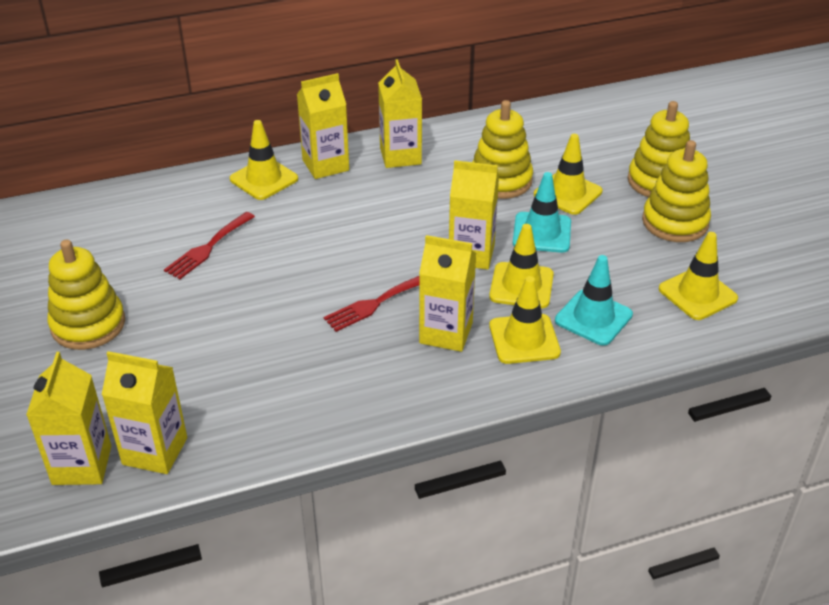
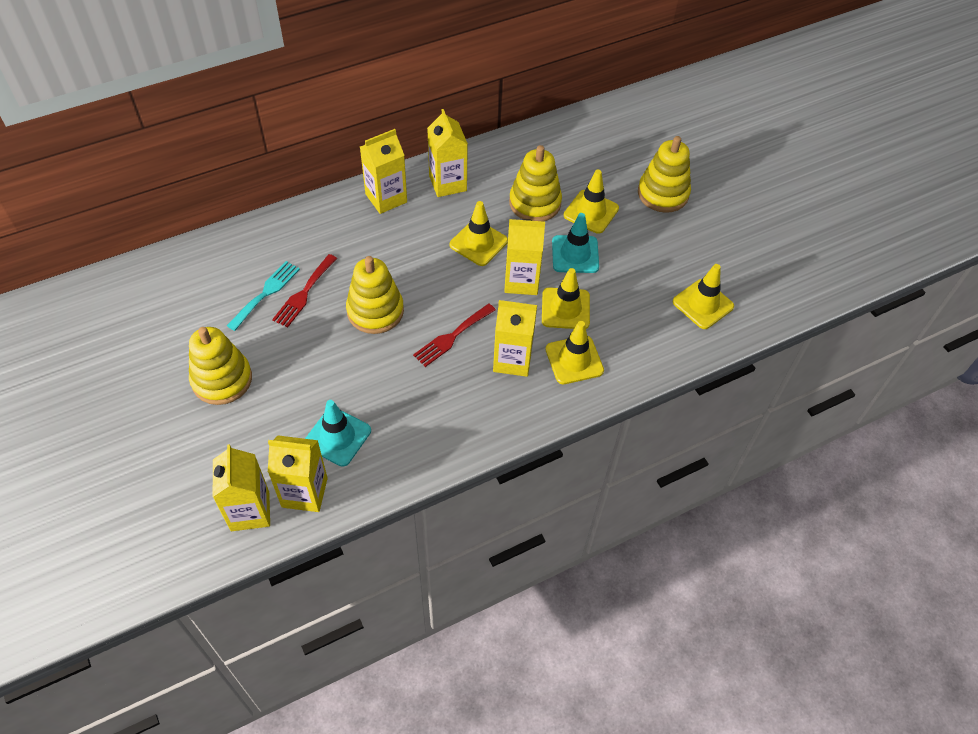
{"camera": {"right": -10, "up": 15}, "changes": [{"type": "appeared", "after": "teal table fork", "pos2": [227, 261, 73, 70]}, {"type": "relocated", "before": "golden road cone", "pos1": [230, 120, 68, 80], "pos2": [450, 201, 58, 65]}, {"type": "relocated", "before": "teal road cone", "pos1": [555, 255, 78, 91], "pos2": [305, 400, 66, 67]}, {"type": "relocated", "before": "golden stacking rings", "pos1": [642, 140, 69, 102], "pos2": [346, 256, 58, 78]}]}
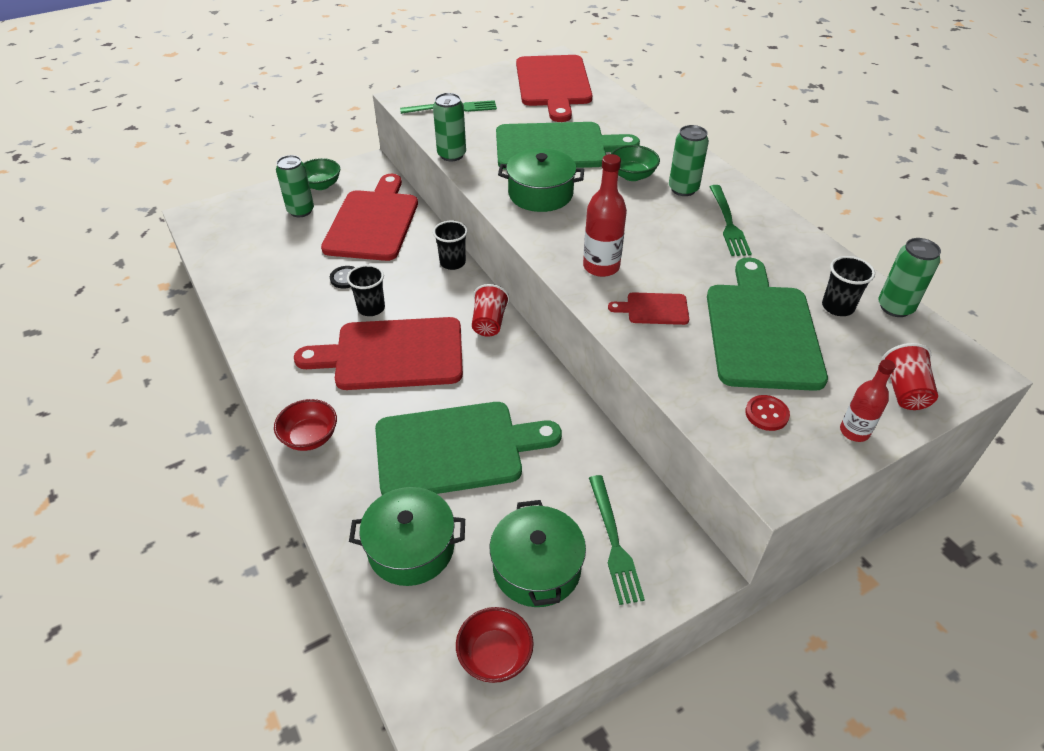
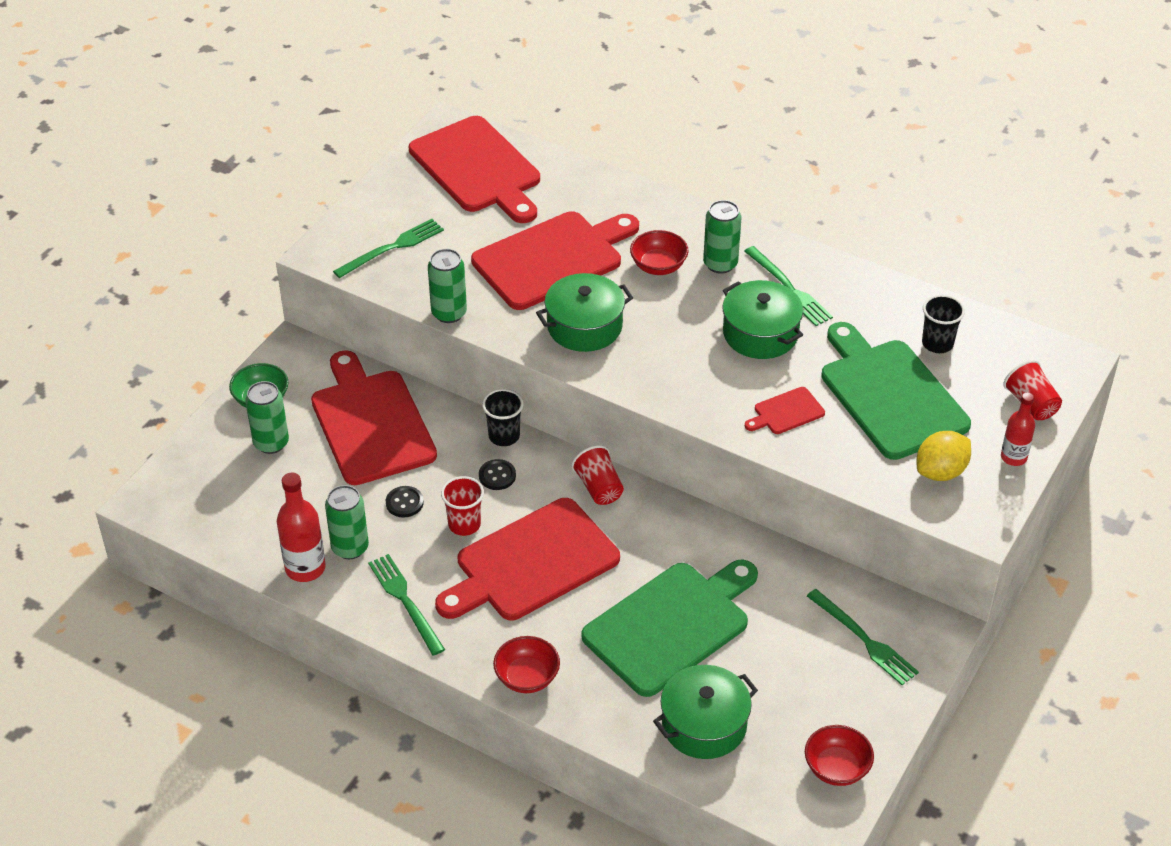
{"camera": {"right": -30, "up": 0}, "changes": [{"type": "appeared", "after": "leaf-green table fork", "pos2": [368, 554, 77, 102]}, {"type": "appeared", "after": "ebony sewing button", "pos2": [479, 459, 37, 31]}, {"type": "relocated", "before": "leaf-green pot", "pos1": [490, 500, 96, 107], "pos2": [723, 280, 80, 79]}, {"type": "relocated", "before": "red bottle", "pos1": [583, 154, 44, 123], "pos2": [277, 472, 49, 110]}, {"type": "relocated", "before": "leaf-green can", "pos1": [878, 238, 63, 79], "pos2": [325, 485, 44, 74]}, {"type": "exchanged", "before": "red sewing button", "after": "golden lemon", "pos1": [745, 395, 45, 36], "pos2": [916, 431, 55, 50]}, {"type": "colour", "before": "ebony beaker", "after": "red beaker", "pos1": [347, 265, 38, 51], "pos2": [441, 476, 43, 60]}, {"type": "colour", "before": "leaf-green chopping board", "after": "red chopping board", "pos1": [496, 122, 144, 48], "pos2": [471, 211, 168, 99]}, {"type": "colour", "before": "leaf-green deep dish", "after": "red deep dish", "pos1": [610, 145, 50, 36], "pos2": [630, 230, 59, 45]}]}
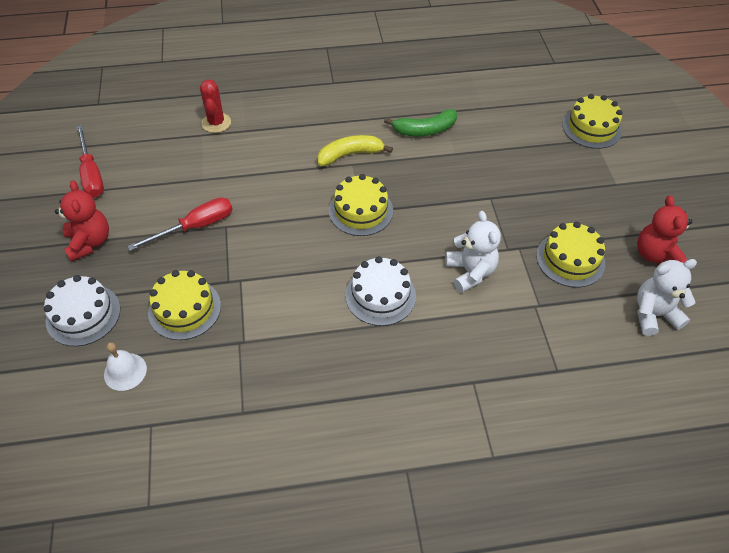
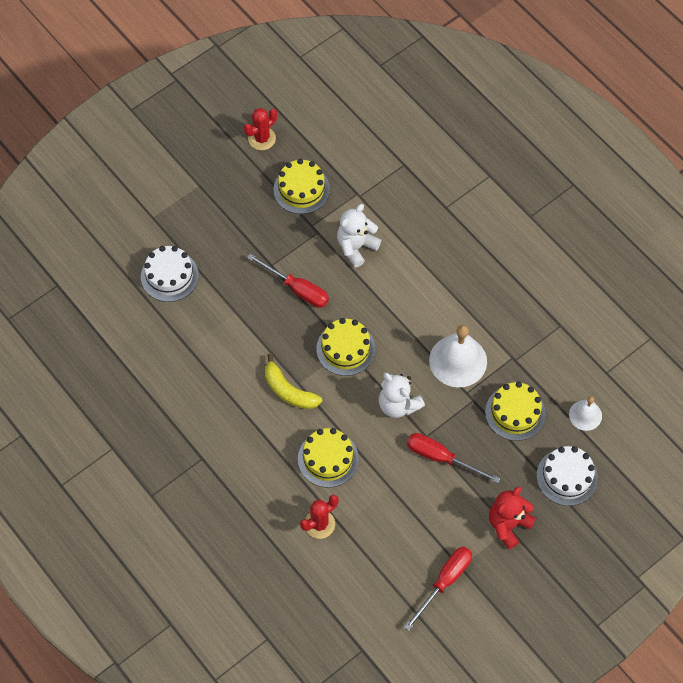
{"camera": {"right": -120, "up": 10}, "changes": [{"type": "missing", "before": "leaf-green toy banana", "pos1": [384, 109, 73, 27]}, {"type": "appeared", "after": "red flat screwdriver", "pos2": [247, 253, 82, 55]}, {"type": "appeared", "after": "snow-white hand bell", "pos2": [429, 325, 58, 62]}, {"type": "relocated", "before": "snow-white gateau", "pos1": [345, 256, 71, 70], "pos2": [141, 246, 58, 56]}, {"type": "relocated", "before": "golden gateau", "pos1": [562, 94, 61, 55], "pos2": [298, 428, 61, 60]}, {"type": "relocated", "before": "snow-white stuffed bear", "pos1": [637, 259, 60, 77], "pos2": [379, 373, 46, 45]}, {"type": "exchanged", "before": "red stuffed bear", "after": "red prickly plant", "pos1": [637, 196, 55, 70], "pos2": [244, 108, 33, 42]}]}
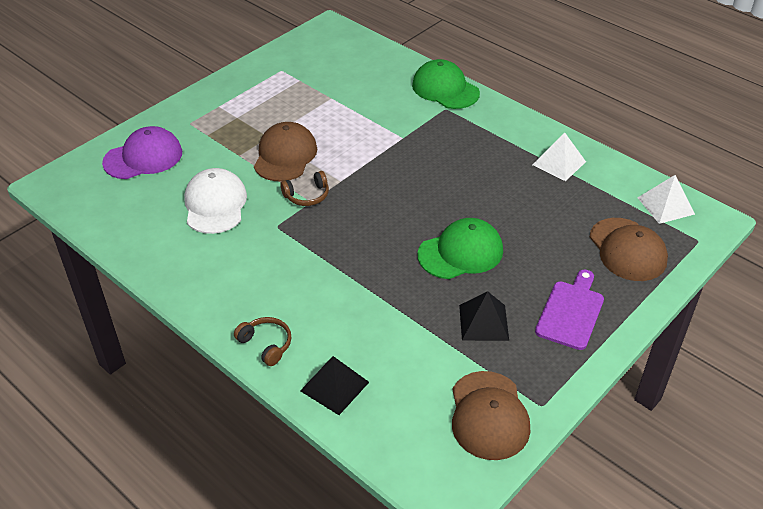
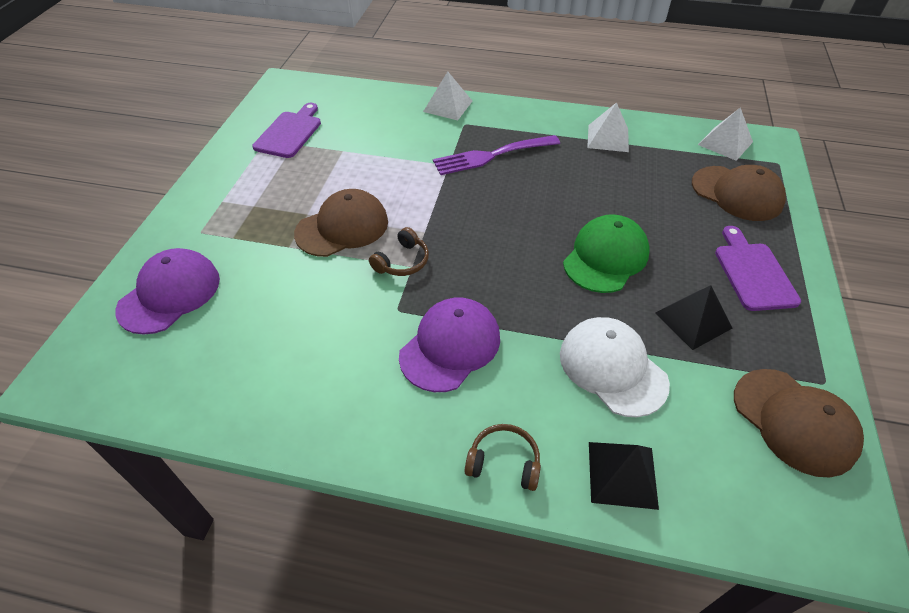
{"camera": {"right": -30, "up": 5}, "changes": [{"type": "appeared", "after": "purple chopping board", "pos2": [252, 103, 69, 55]}, {"type": "appeared", "after": "purple peaked cap", "pos2": [399, 297, 101, 95]}, {"type": "appeared", "after": "purple table fork", "pos2": [433, 135, 127, 40]}, {"type": "relocated", "before": "snow-white peaked cap", "pos1": [184, 168, 63, 66], "pos2": [560, 317, 110, 100]}, {"type": "exchanged", "before": "leaf-green peaked cap", "after": "snow-white solid pyramid", "pos1": [412, 59, 68, 50], "pos2": [423, 71, 49, 49]}, {"type": "spun", "before": "dark brown peaked cap", "pos1": [254, 122, 63, 60], "pos2": [294, 189, 94, 68], "turn": 75}]}
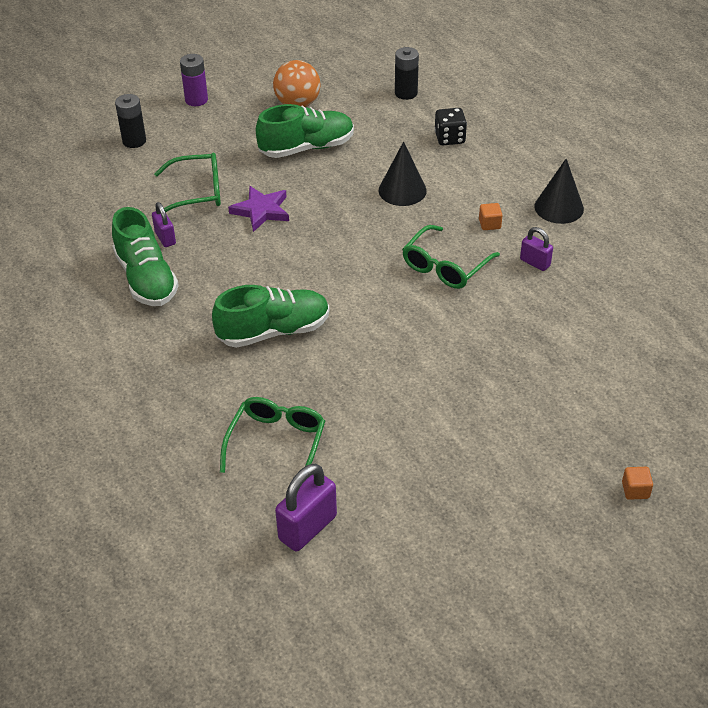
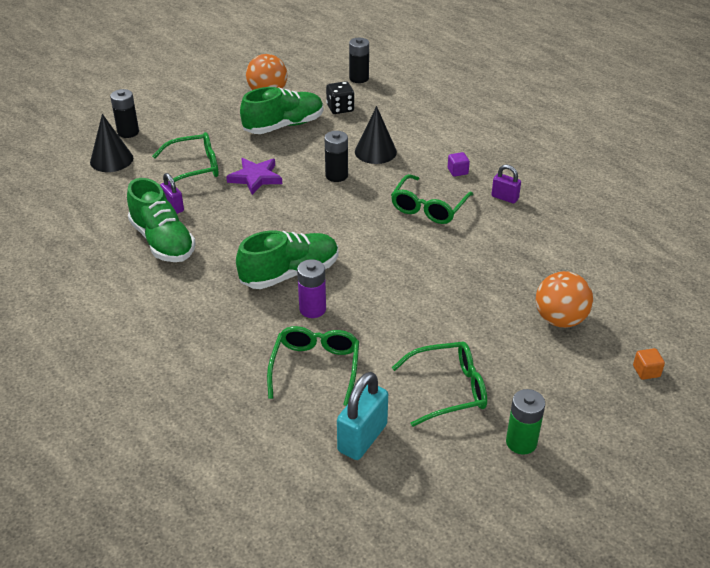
{"camera": {"right": -10, "up": -5}, "changes": [{"type": "appeared", "after": "ebony battery", "pos2": [325, 131, 23, 51]}, {"type": "appeared", "after": "leaf-green spectacles", "pos2": [392, 342, 95, 85]}, {"type": "appeared", "after": "leaf-green battery", "pos2": [506, 389, 39, 66]}, {"type": "appeared", "after": "orange-coloured sphere", "pos2": [536, 271, 57, 57]}, {"type": "relocated", "before": "purple battery", "pos1": [180, 54, 28, 52], "pos2": [297, 259, 29, 59]}, {"type": "relocated", "before": "ebony die", "pos1": [434, 108, 33, 37], "pos2": [326, 81, 29, 33]}, {"type": "relocated", "before": "ebony solid cone", "pos1": [535, 159, 49, 65], "pos2": [90, 114, 43, 58]}, {"type": "colour", "before": "purple padlock", "after": "teal padlock", "pos1": [275, 464, 62, 87], "pos2": [337, 372, 51, 88]}, {"type": "colour", "before": "orange-coloured solid cube", "after": "purple solid cube", "pos1": [479, 203, 23, 27], "pos2": [448, 152, 22, 25]}]}
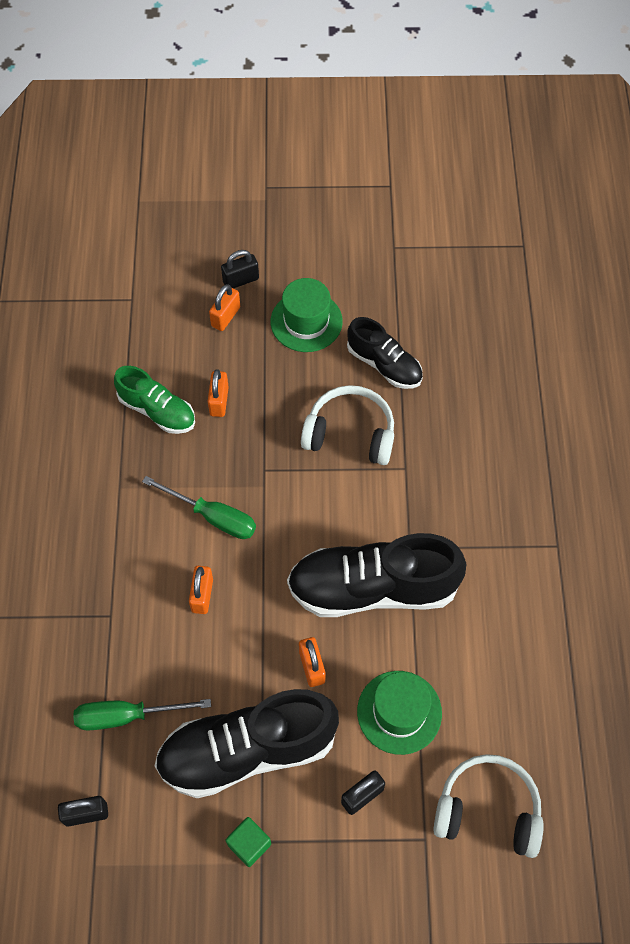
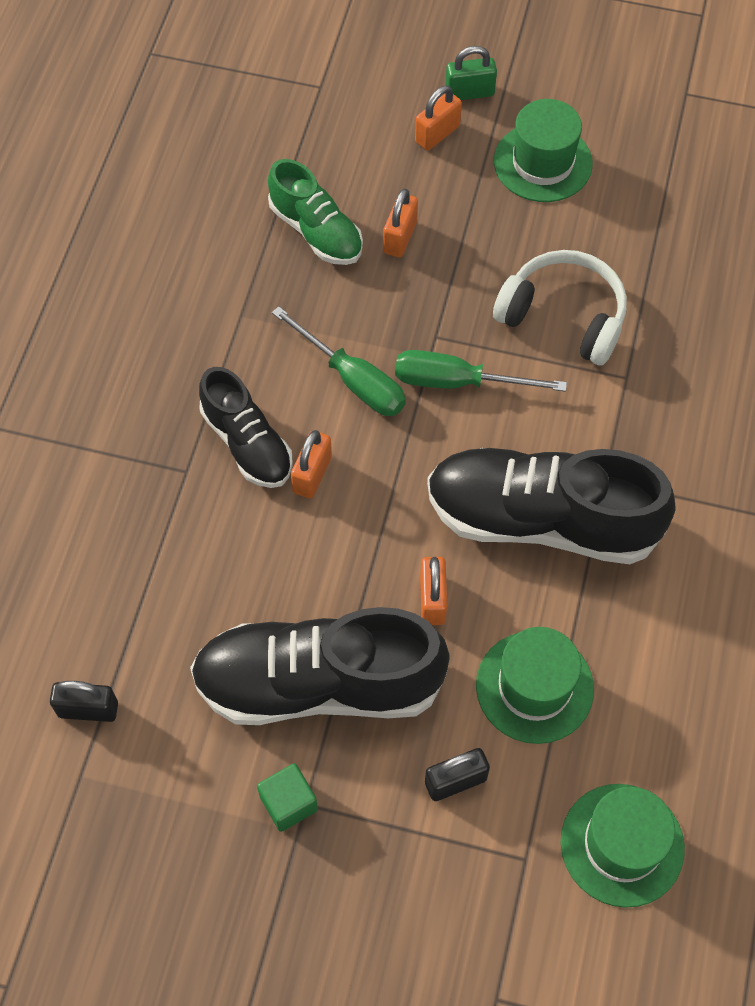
{"camera": {"right": 15, "up": 0}, "changes": [{"type": "relocated", "before": "leaf-green flat screwdriver", "pos1": [73, 699, 138, 32], "pos2": [395, 350, 172, 42]}, {"type": "relocated", "before": "ebony lace-up shoe", "pos1": [347, 317, 76, 72], "pos2": [199, 367, 94, 121]}, {"type": "exchanged", "before": "snow-white headset", "after": "leaf-green top hat", "pos1": [434, 754, 110, 104], "pos2": [561, 784, 124, 124]}, {"type": "colour", "before": "ebony padlock", "after": "leaf-green padlock", "pos1": [221, 250, 38, 39], "pos2": [445, 46, 52, 54]}]}
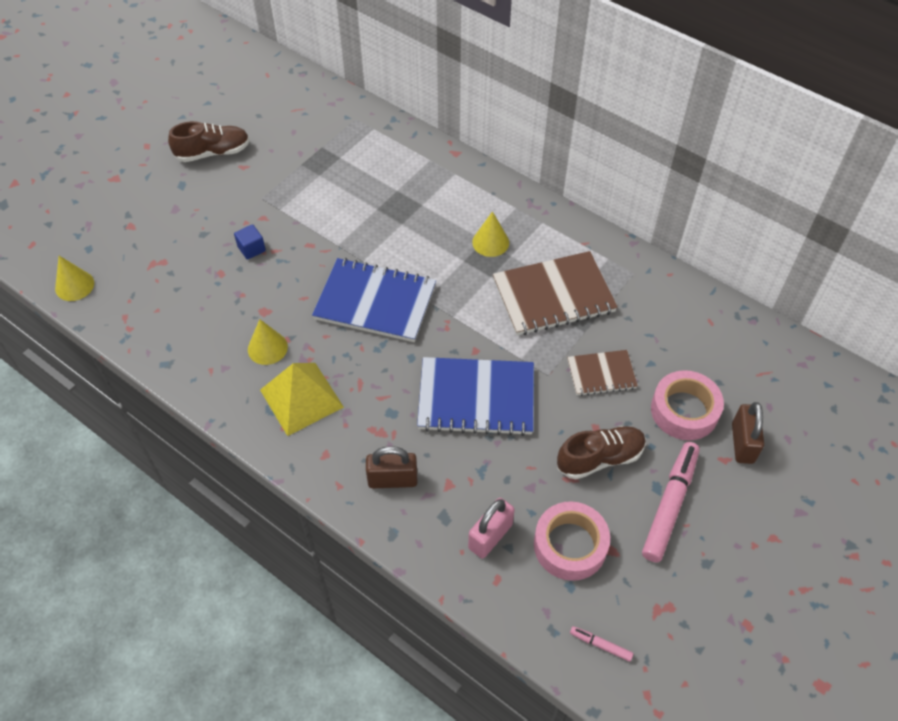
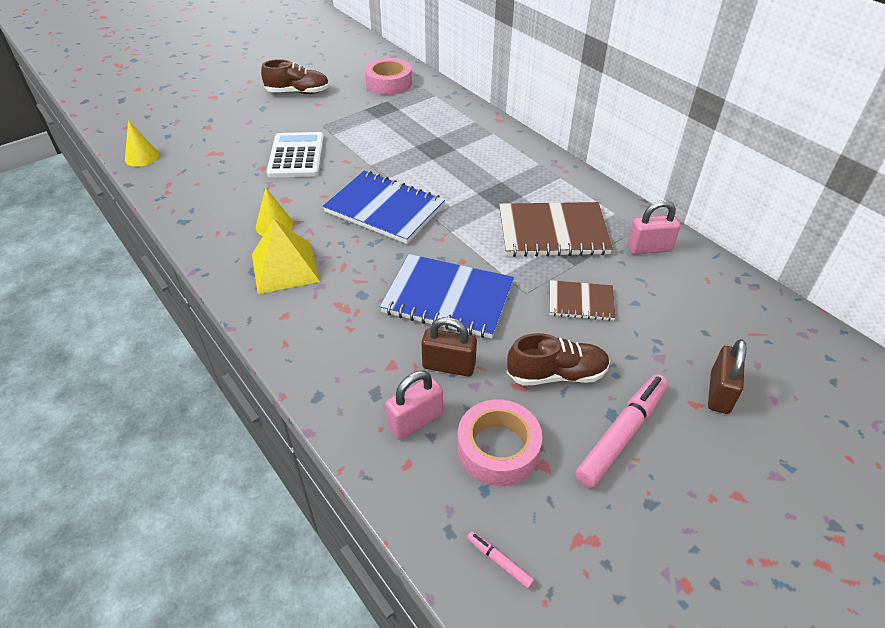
{"camera": {"right": 15, "up": -10}, "changes": [{"type": "missing", "before": "golden solid cone", "pos1": [472, 211, 37, 46]}, {"type": "appeared", "after": "rose-pink padlock", "pos2": [627, 200, 53, 55]}, {"type": "relocated", "before": "dark brown padlock", "pos1": [366, 446, 51, 42], "pos2": [421, 317, 56, 59]}, {"type": "relocated", "before": "rose-pink sticky tape", "pos1": [651, 370, 73, 70], "pos2": [365, 58, 47, 37]}, {"type": "exchanged", "before": "blue solid cube", "after": "snow-white calculator", "pos1": [234, 224, 32, 36], "pos2": [267, 132, 57, 46]}]}
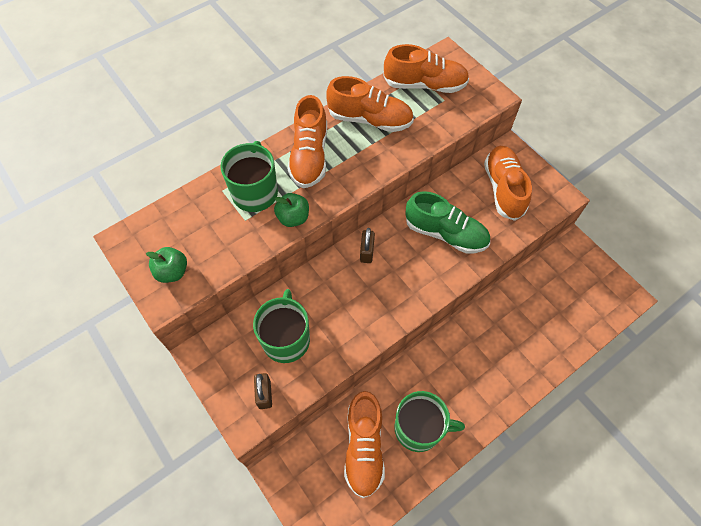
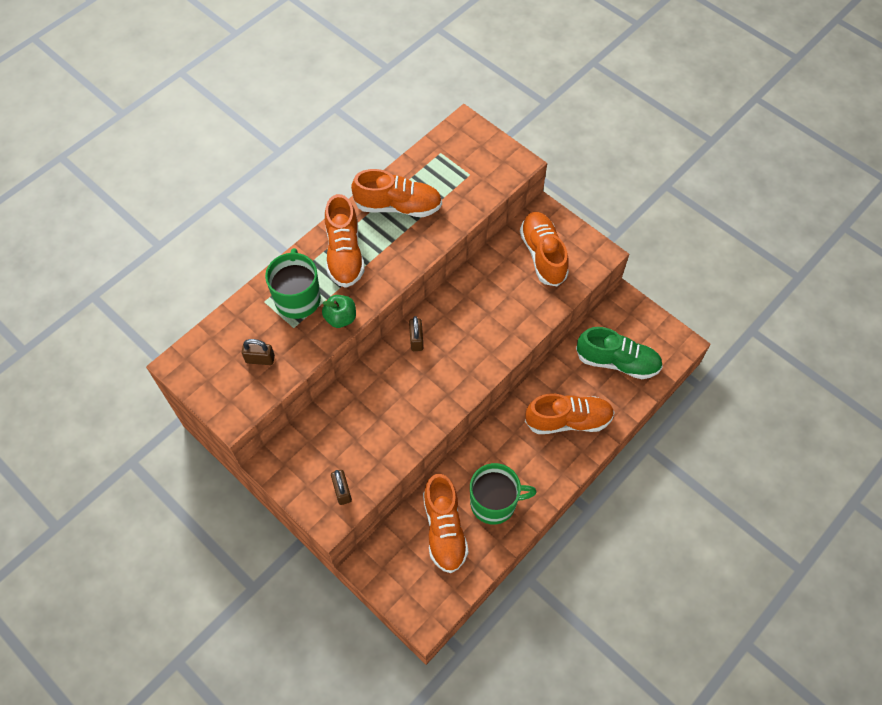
{"camera": {"right": -10, "up": 0}, "changes": [{"type": "missing", "before": "leaf-green apple", "pos1": [146, 247, 41, 36]}, {"type": "missing", "before": "leaf-green coffee mug", "pos1": [253, 289, 57, 74]}, {"type": "appeared", "after": "dark brown padlock", "pos2": [242, 339, 33, 26]}, {"type": "relocated", "before": "orange-coloured lace-up shoe", "pos1": [383, 44, 86, 49], "pos2": [525, 394, 90, 40]}, {"type": "relocated", "before": "leaf-green lace-up shoe", "pos1": [406, 191, 84, 63], "pos2": [576, 327, 87, 52]}]}
